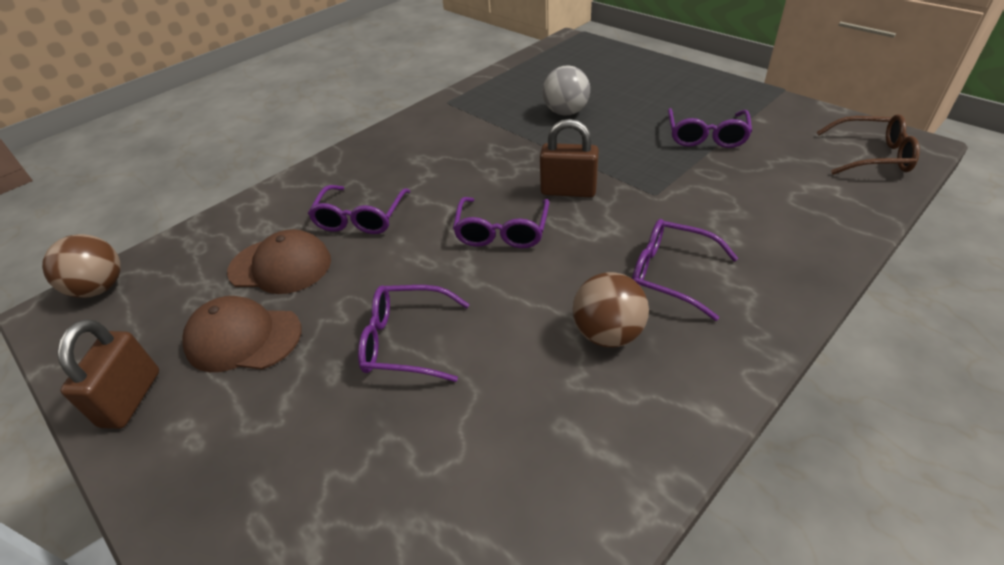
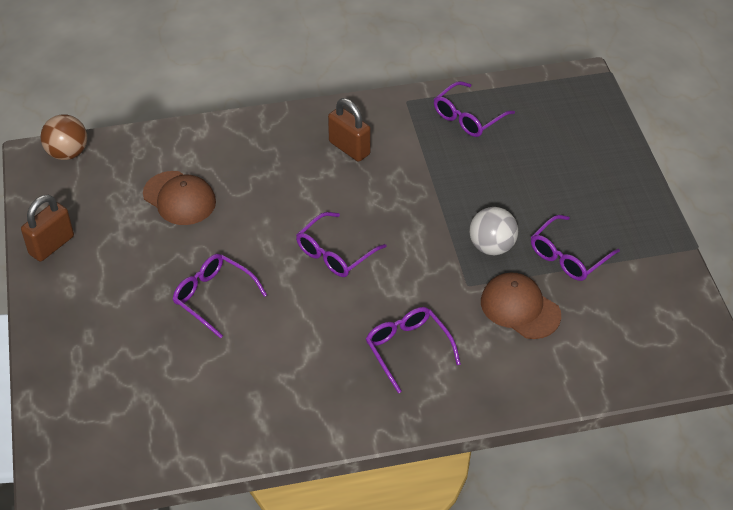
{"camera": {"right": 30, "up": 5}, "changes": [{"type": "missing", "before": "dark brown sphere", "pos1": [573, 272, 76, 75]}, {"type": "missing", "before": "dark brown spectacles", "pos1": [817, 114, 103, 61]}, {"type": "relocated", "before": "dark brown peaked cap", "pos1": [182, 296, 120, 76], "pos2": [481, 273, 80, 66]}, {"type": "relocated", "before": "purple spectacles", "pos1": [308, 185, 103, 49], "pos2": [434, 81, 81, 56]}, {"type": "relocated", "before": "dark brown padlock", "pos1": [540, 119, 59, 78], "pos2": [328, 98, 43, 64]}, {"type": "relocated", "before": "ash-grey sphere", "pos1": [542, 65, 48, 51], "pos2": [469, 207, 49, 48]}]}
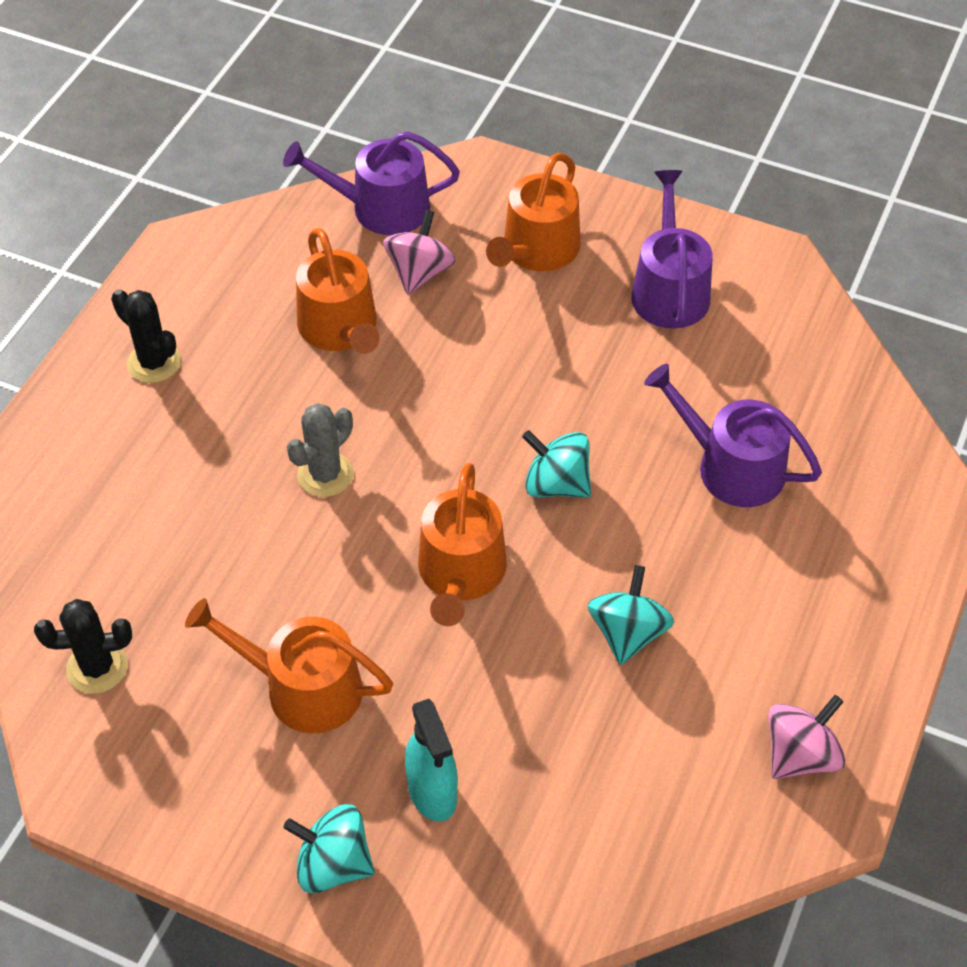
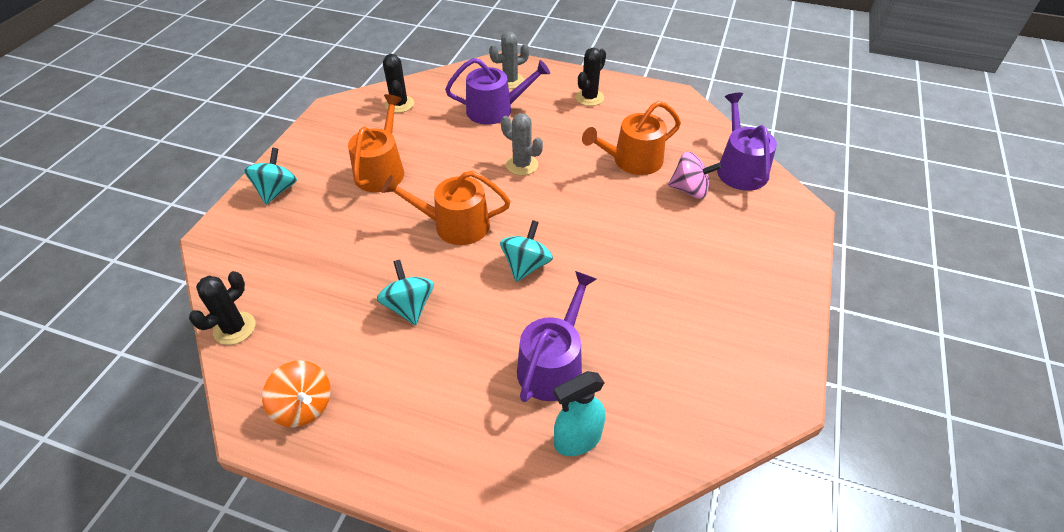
{"camera": {"right": 85, "up": -5}, "changes": [{"type": "missing", "before": "orange-coloured watering can", "pos1": [486, 152, 94, 120]}, {"type": "appeared", "after": "ebony prickly plant", "pos2": [189, 271, 66, 74]}, {"type": "appeared", "after": "ash-grey prickly plant", "pos2": [489, 32, 40, 57]}, {"type": "relocated", "before": "teal spray bottle", "pos1": [405, 699, 53, 123], "pos2": [554, 371, 51, 85]}, {"type": "relocated", "before": "purple watering can", "pos1": [631, 170, 81, 159], "pos2": [445, 58, 105, 67]}, {"type": "colour", "before": "rose-pink whirligig", "after": "orange-coloured whirligig", "pos1": [768, 695, 78, 84], "pos2": [262, 360, 69, 67]}, {"type": "spun", "before": "teal whirligig", "pos1": [588, 565, 86, 100], "pos2": [377, 260, 57, 65], "turn": -120}]}
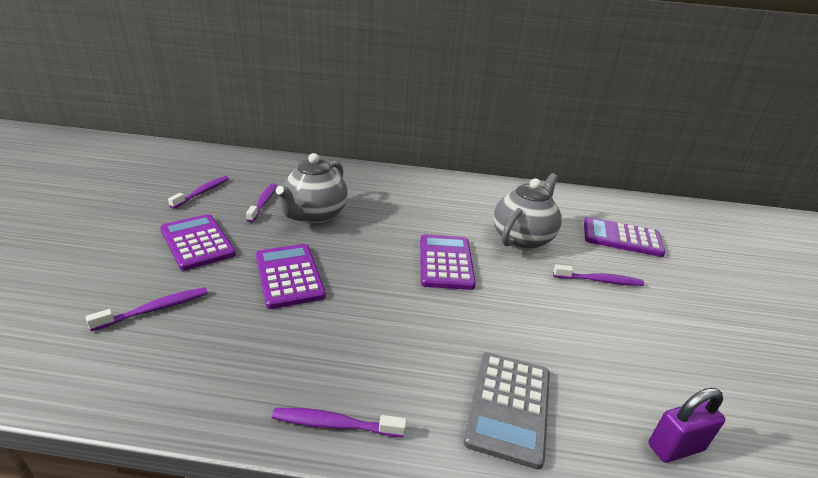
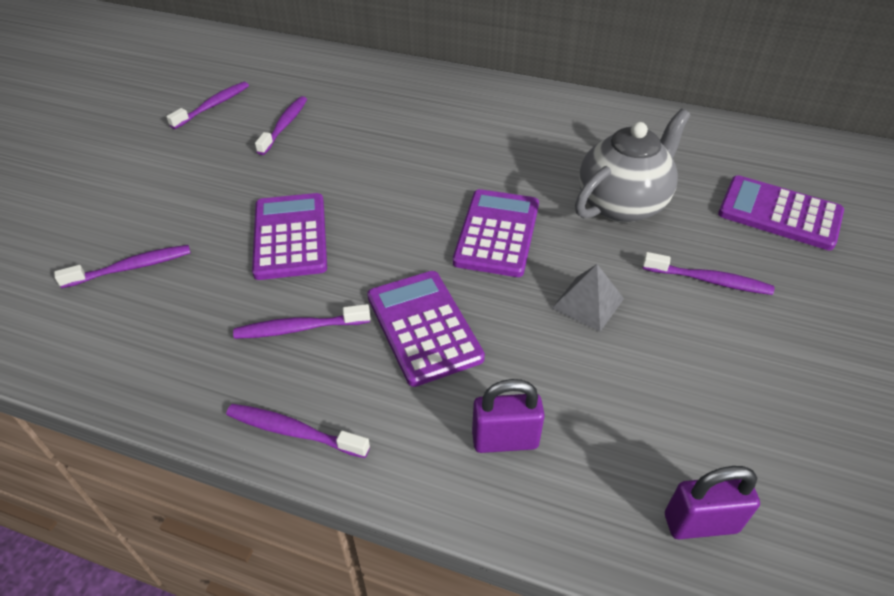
{"camera": {"right": 15, "up": 15}, "changes": [{"type": "missing", "before": "ash-grey teapot", "pos1": [276, 153, 72, 71]}, {"type": "appeared", "after": "purple tooth brush", "pos2": [233, 304, 138, 35]}, {"type": "appeared", "after": "ash-grey solid pyramid", "pos2": [552, 264, 72, 68]}, {"type": "relocated", "before": "purple calculator", "pos1": [160, 214, 76, 57], "pos2": [367, 271, 118, 116]}, {"type": "exchanged", "before": "ash-grey calculator", "after": "purple padlock", "pos1": [463, 352, 87, 117], "pos2": [472, 379, 73, 74]}]}
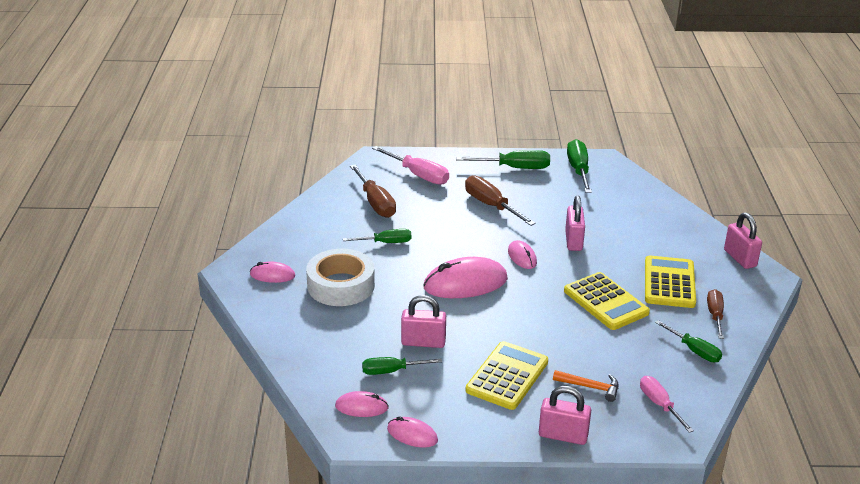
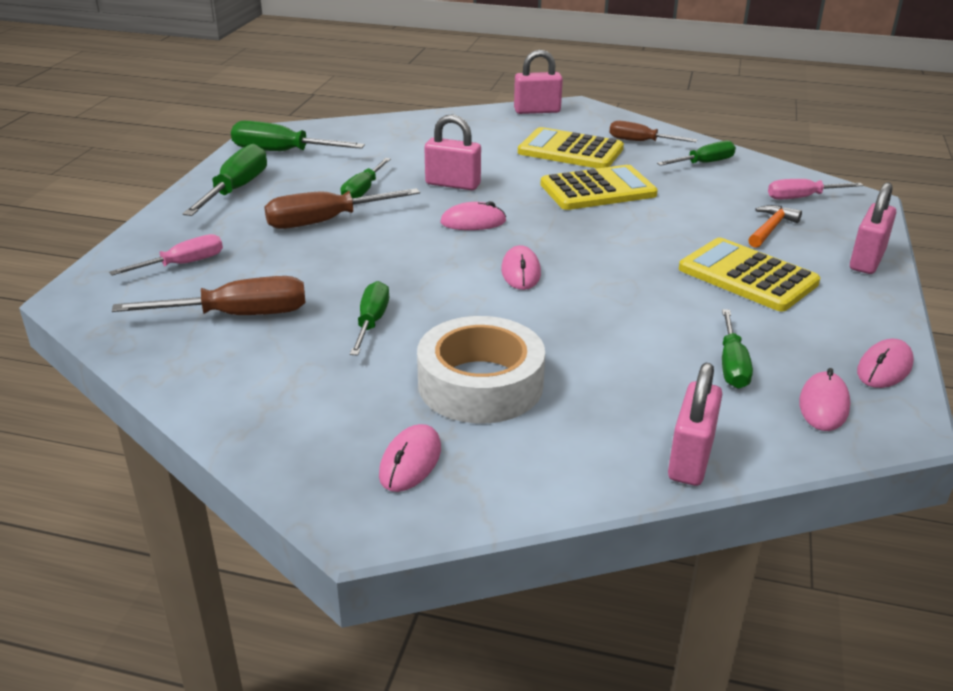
{"camera": {"right": -75, "up": 0}, "changes": [{"type": "appeared", "after": "leaf-green flat screwdriver", "pos2": [341, 158, 50, 40]}, {"type": "relocated", "before": "rose-pink padlock", "pos1": [401, 295, 45, 53], "pos2": [668, 363, 54, 123]}, {"type": "size", "before": "rose-pink flat screwdriver", "pos1": [372, 146, 77, 39], "pos2": [109, 234, 114, 41], "scale": 0.66}, {"type": "size", "before": "rose-pink computer mouse", "pos1": [423, 257, 85, 41], "pos2": [501, 245, 40, 45], "scale": 0.53}]}
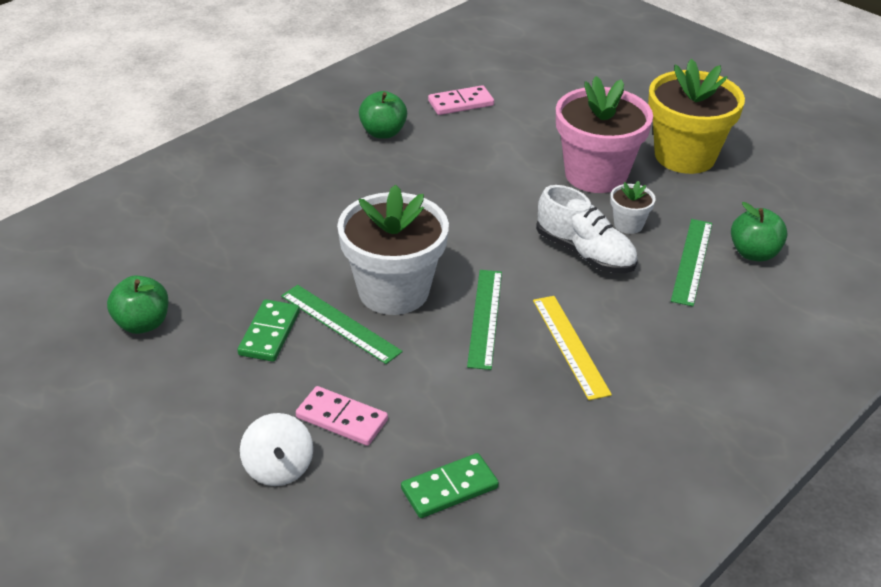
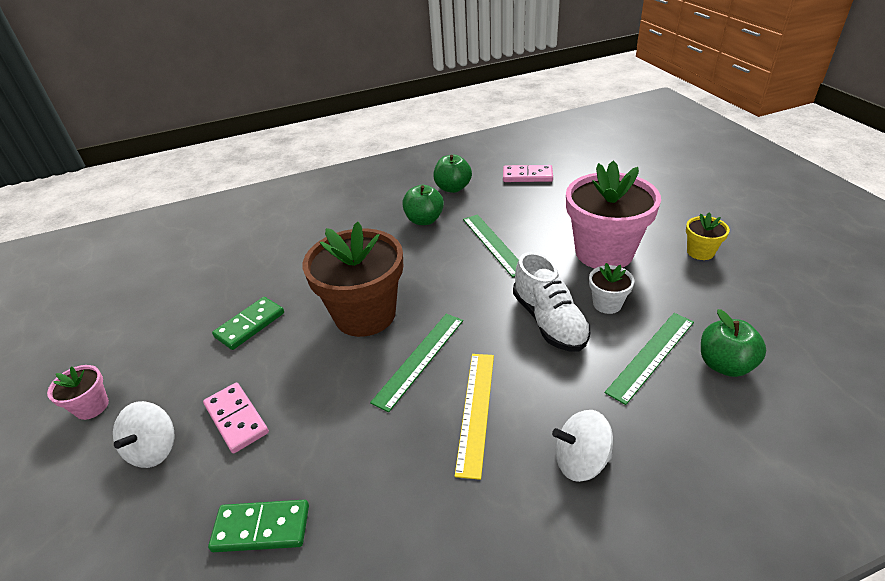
{"camera": {"right": 30, "up": 0}, "changes": [{"type": "appeared", "after": "rose-pink potted plant", "pos2": [47, 365, 62, 55]}, {"type": "appeared", "after": "snow-white whirligig", "pos2": [552, 410, 61, 72]}, {"type": "relocated", "before": "leaf-green apple", "pos1": [107, 275, 62, 59], "pos2": [402, 185, 42, 40]}, {"type": "relocated", "before": "leaf-green ruler", "pos1": [281, 285, 122, 79], "pos2": [463, 214, 56, 64]}, {"type": "colour", "before": "snow-white potted plant", "after": "dark brown potted plant", "pos1": [337, 185, 112, 130], "pos2": [303, 222, 100, 115]}, {"type": "size", "before": "golden potted plant", "pos1": [648, 59, 97, 115], "pos2": [686, 212, 44, 48], "scale": 0.45}]}
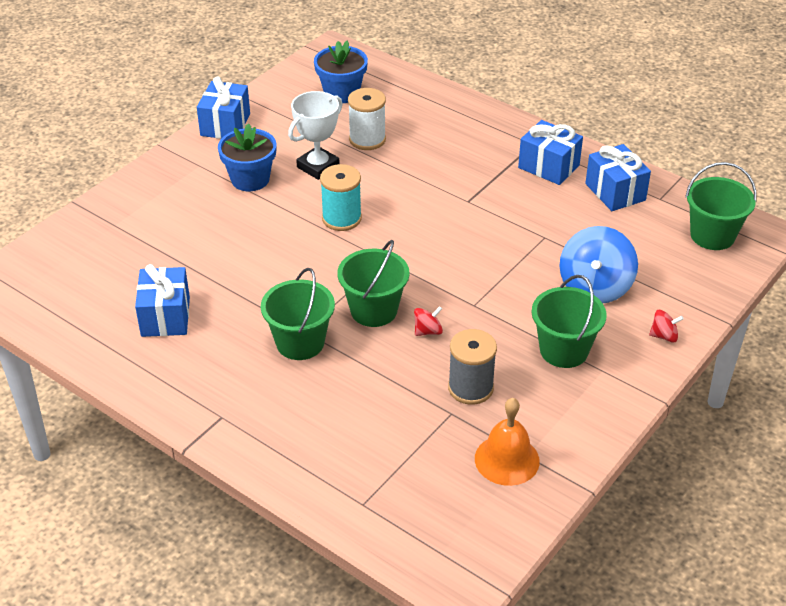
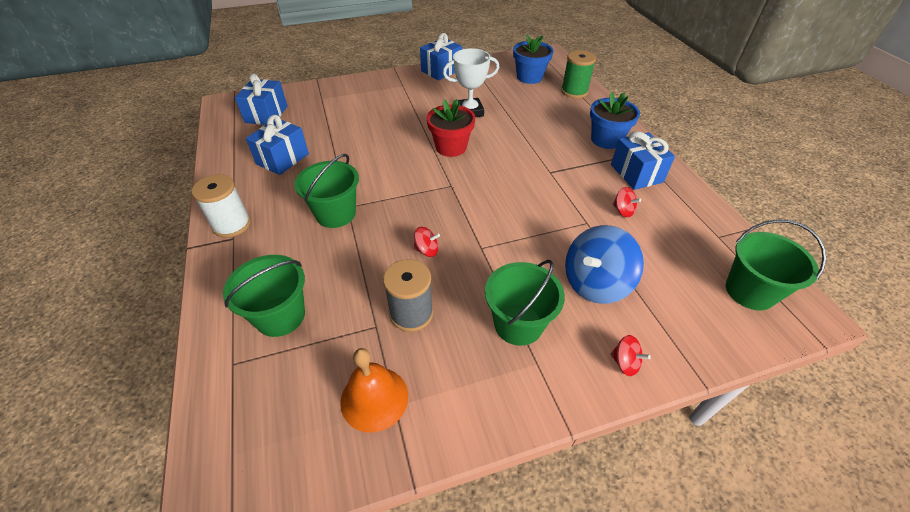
{"camera": {"right": 35, "up": 5}, "changes": [{"type": "appeared", "after": "leaf-green spool", "pos2": [561, 50, 35, 48]}, {"type": "appeared", "after": "red whirligig", "pos2": [613, 187, 28, 30]}, {"type": "relocated", "before": "blue potted plant", "pos1": [218, 123, 59, 68], "pos2": [590, 92, 50, 57]}, {"type": "relocated", "before": "leaf-green pail", "pos1": [337, 240, 73, 87], "pos2": [223, 255, 82, 82]}, {"type": "relocated", "before": "snow-white spool", "pos1": [348, 88, 38, 62], "pos2": [192, 174, 59, 64]}, {"type": "relocated", "before": "blue gift", "pos1": [585, 144, 66, 67], "pos2": [235, 74, 53, 51]}, {"type": "exchanged", "before": "teal spool", "after": "red potted plant", "pos1": [320, 164, 42, 67], "pos2": [426, 99, 49, 58]}]}
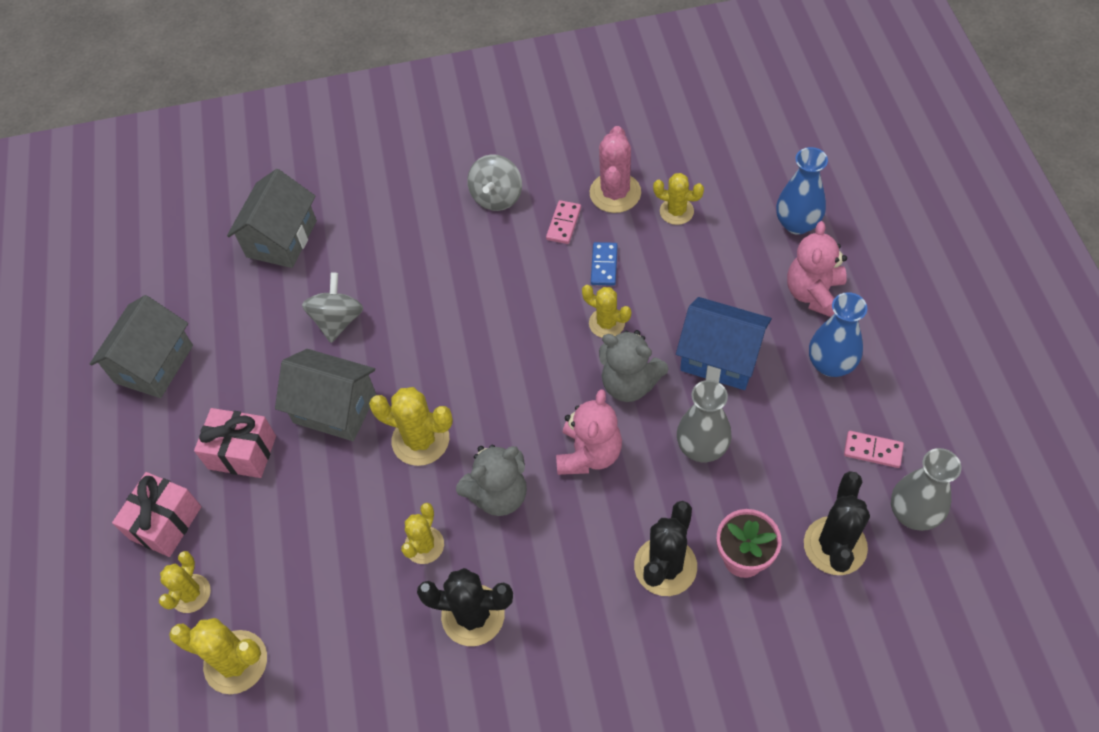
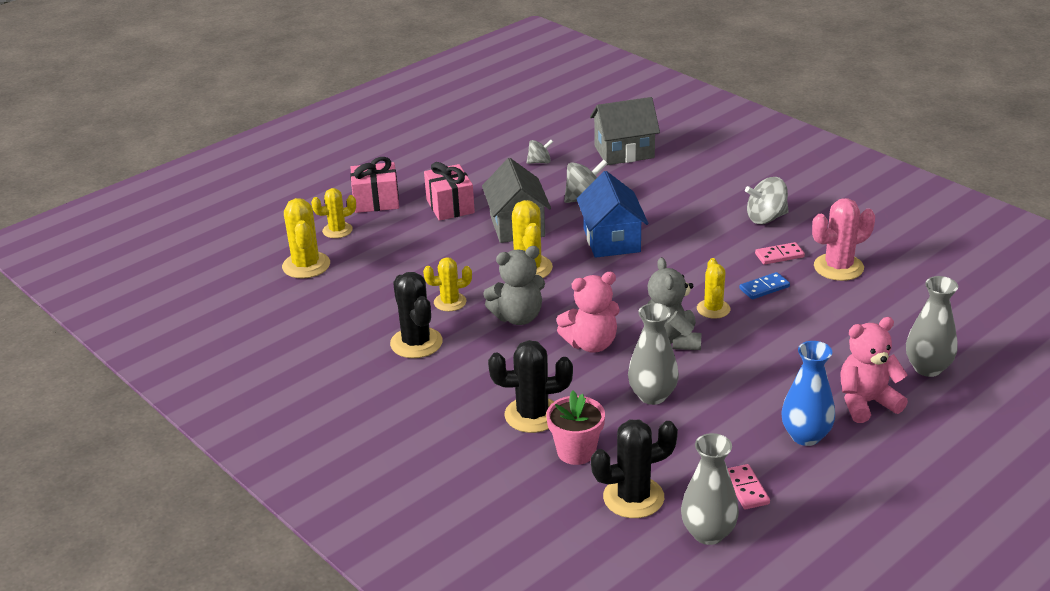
{"camera": {"right": 55, "up": -25}, "changes": [{"type": "missing", "before": "ash-grey toy house", "pos1": [90, 295, 103, 103]}, {"type": "missing", "before": "golden prickly plant", "pos1": [653, 173, 51, 52]}, {"type": "appeared", "after": "ash-grey whirligig", "pos2": [527, 140, 26, 24]}, {"type": "relocated", "before": "blue toy house", "pos1": [676, 297, 96, 93], "pos2": [577, 171, 71, 87]}, {"type": "colour", "before": "blue vase", "after": "ash-grey vase", "pos1": [776, 147, 52, 88], "pos2": [906, 276, 52, 101]}, {"type": "spun", "before": "ash-grey stuffed bear", "pos1": [456, 445, 71, 71], "pos2": [483, 246, 62, 79], "turn": -45}]}
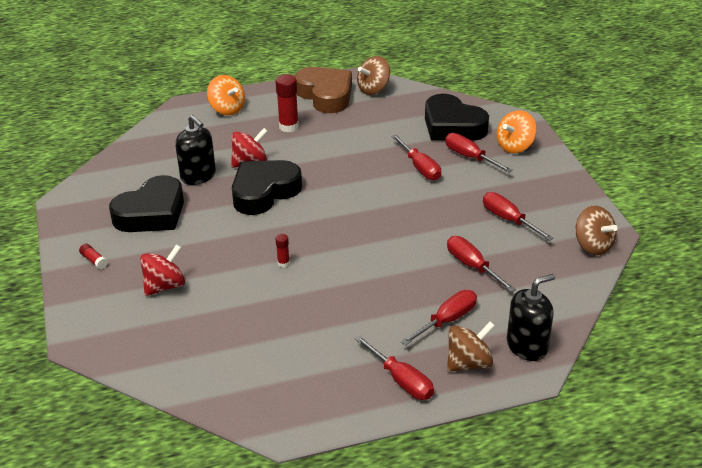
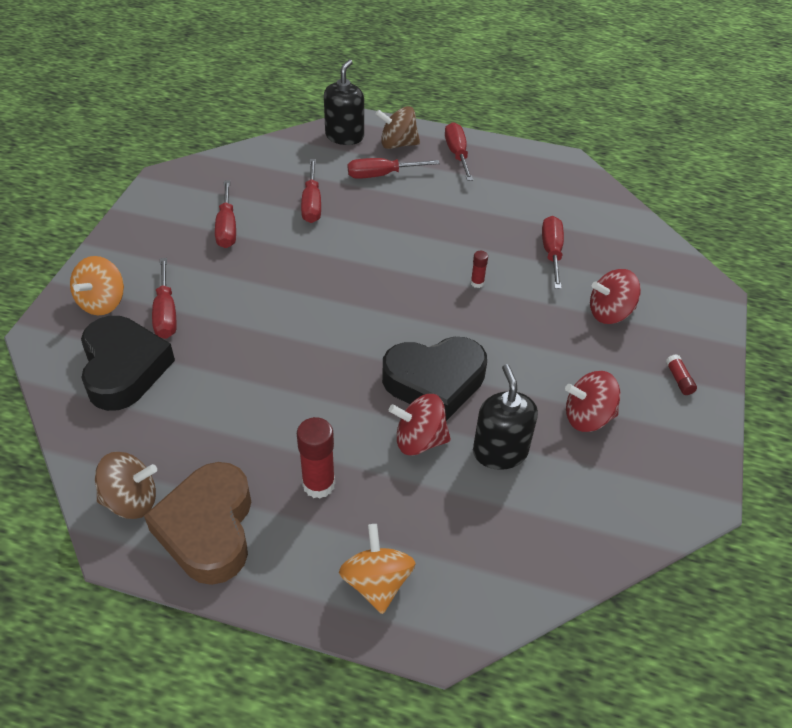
{"camera": {"right": -150, "up": 10}, "changes": [{"type": "missing", "before": "dark brown whirligig", "pos1": [575, 206, 42, 49]}, {"type": "relocated", "before": "red flat screwdriver", "pos1": [391, 134, 50, 46], "pos2": [542, 216, 22, 73]}, {"type": "exchanged", "before": "ebony heart shape", "after": "red whirligig", "pos1": [109, 175, 75, 57], "pos2": [565, 371, 55, 61]}, {"type": "spun", "before": "orange-coloured whirligig", "pos1": [497, 110, 40, 43], "pos2": [70, 256, 54, 59], "turn": 120}, {"type": "spun", "before": "ebony pump bottle", "pos1": [507, 274, 48, 87], "pos2": [324, 59, 40, 86], "turn": 105}]}
